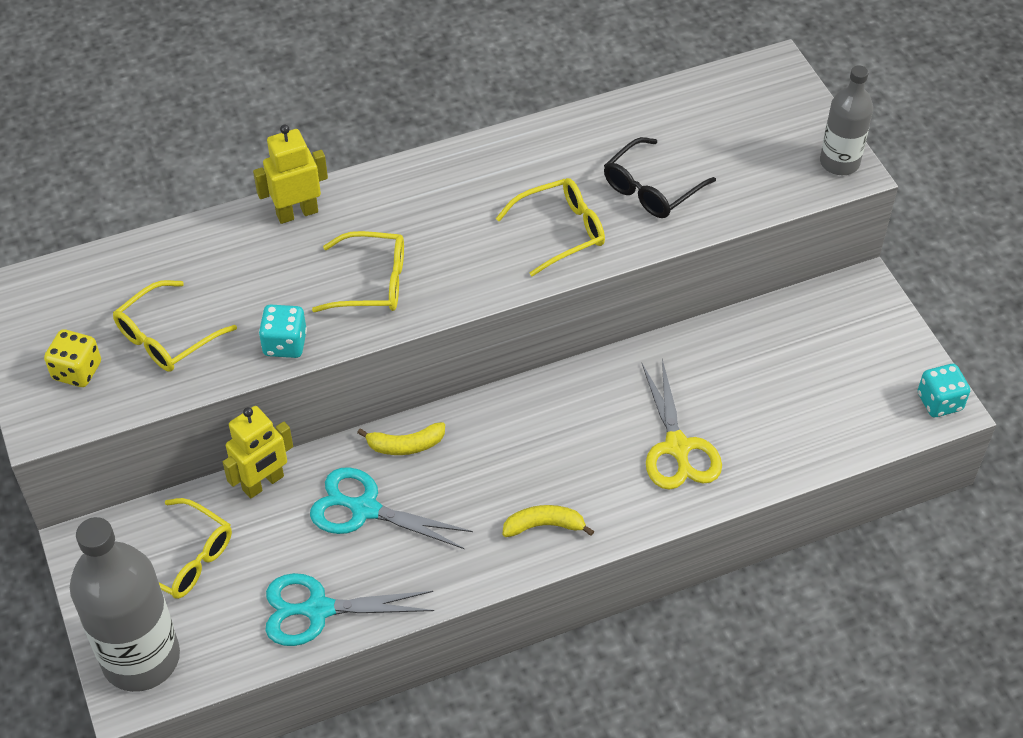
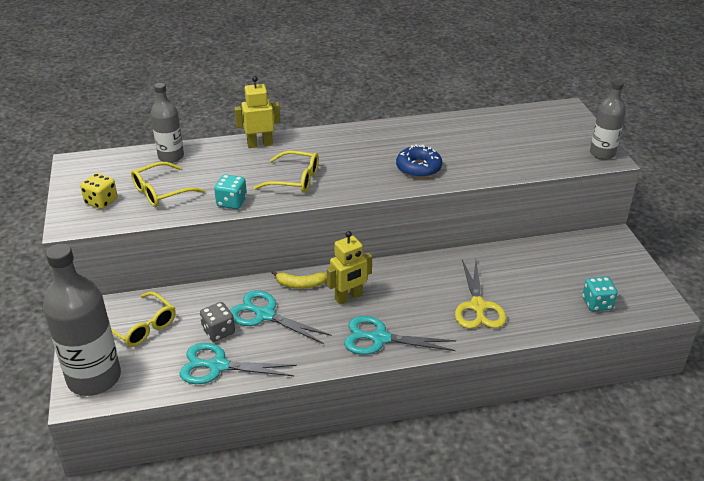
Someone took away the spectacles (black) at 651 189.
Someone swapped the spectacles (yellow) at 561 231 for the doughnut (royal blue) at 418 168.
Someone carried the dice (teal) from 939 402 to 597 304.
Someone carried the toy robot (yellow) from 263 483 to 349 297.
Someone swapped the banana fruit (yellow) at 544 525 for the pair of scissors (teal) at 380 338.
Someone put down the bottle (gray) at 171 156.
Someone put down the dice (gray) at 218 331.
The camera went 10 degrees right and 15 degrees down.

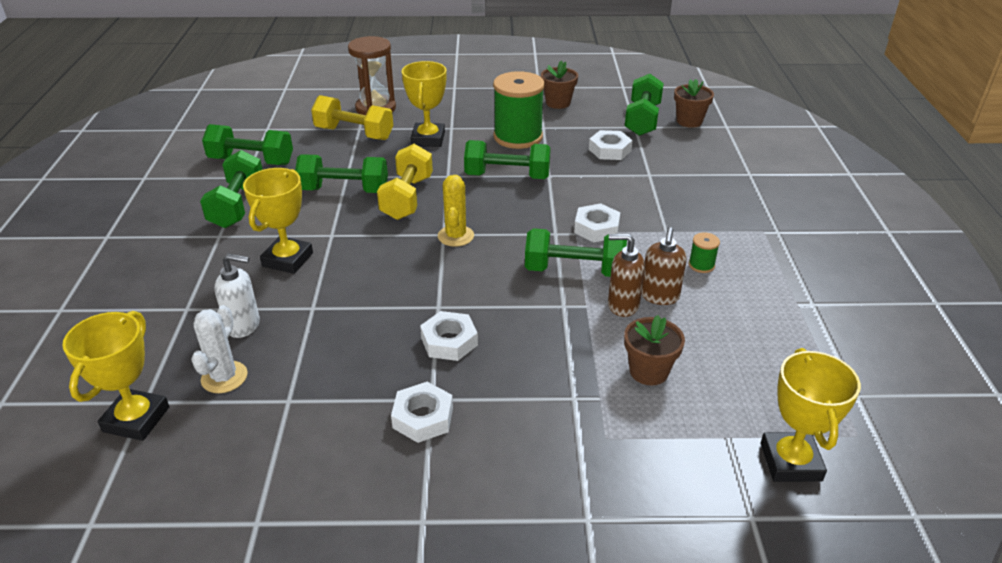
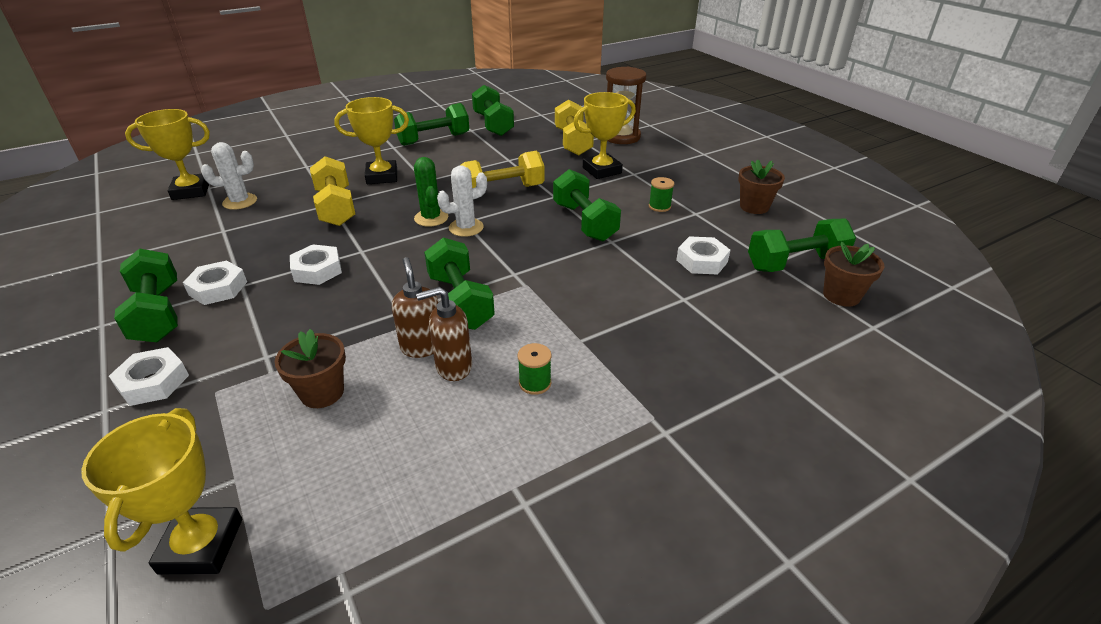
Someone scaled the reel of thread (emerald) at 518 137 by 0.42.
Someone carried the free weight (emerald) from 344 190 to 158 313.
Someone repainted the cactus (yellow) at 456 236, which became the cactus (white) at 466 227.
Someone carried the hexagon nut (white) from 596 228 to 153 382.
Someone took away the pump bottle (white) at 244 325.
Someone rotated the trophy (yellow) at 790 462 by 60 degrees counterclockwise.
Someone put down the free weight (yellow) at 336 207.
Someone put down the cactus (emerald) at 431 218.
The camera went 60 degrees right and 0 degrees up.

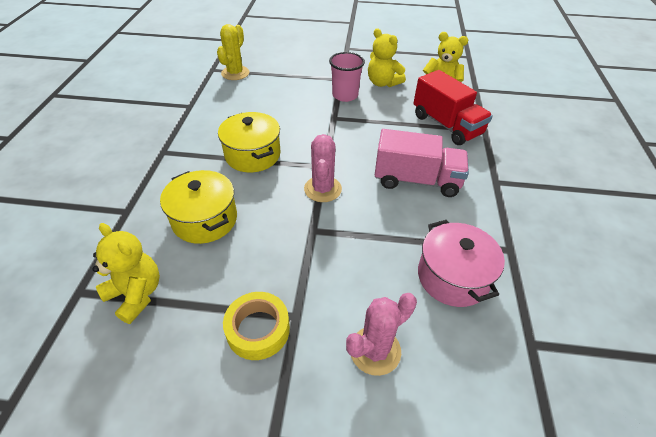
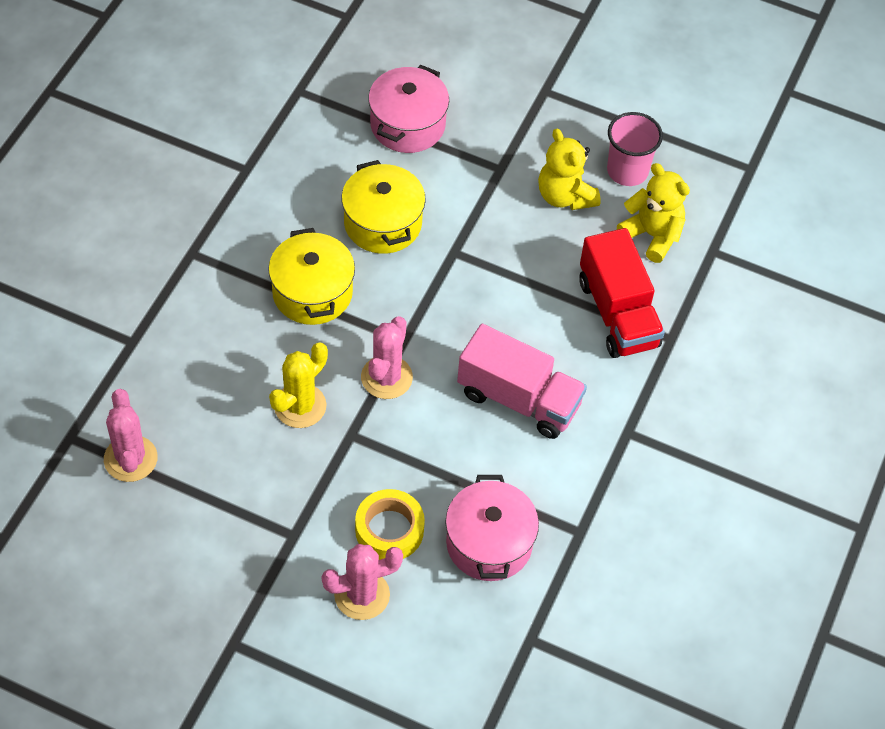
Someone carried the cactus (yellow) from 235 73 to 300 406.
Someone carried the cup (pink) from 345 95 to 627 171.
Someone carried the pot (yellow) from 205 219 to 382 223.
Someone swapped the teddy bear (yellow) at 136 294 for the cactus (pink) at 130 459.
Someone carried the sticky tape (yellow) from 258 329 to 389 530.
Someone put down the pot (pink) at 407 125.
The camera went 15 degrees right and 10 degrees up.

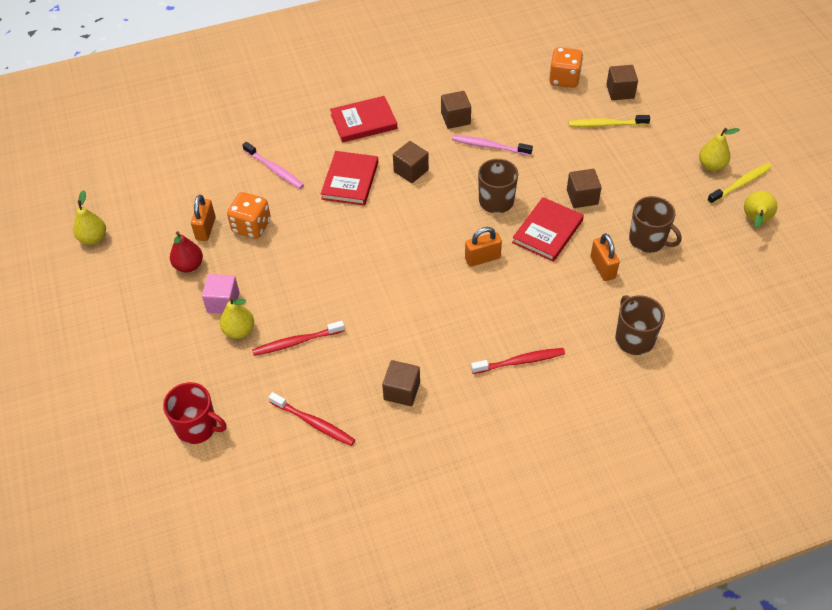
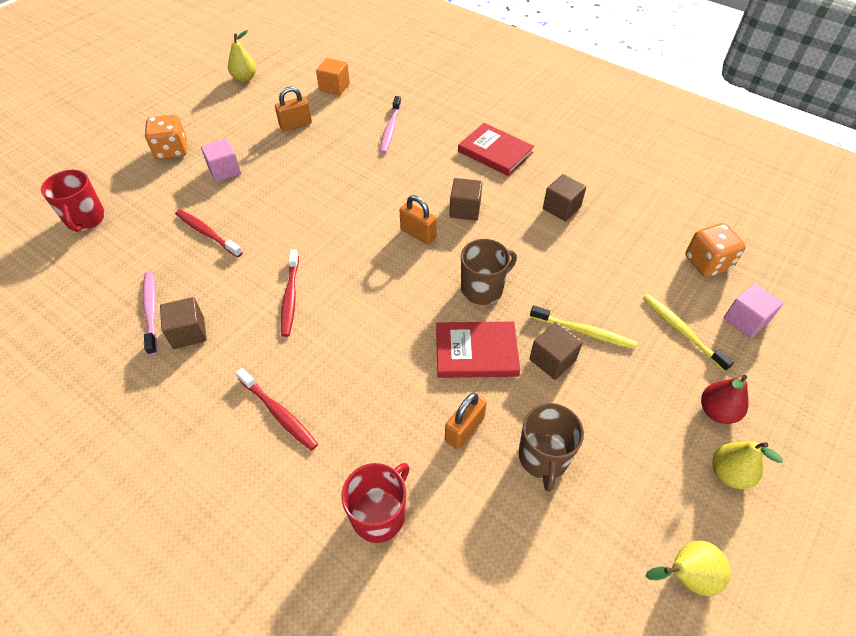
Someone repainted the block (russet) at 620 91, which became the block (pink) at 745 320.
Someone carried the toothbrush (pink) from 490 146 to 151 311.
Someone took away the book (scarlet) at 350 180.
Someone carried the toothbrush (yellow) from 740 184 to 584 331.
Someone carried the dice (orange) from 251 226 to 172 151.
Someone carried the lock (orange) from 482 258 to 418 234.
Someone carried the pear fruit (scarlet) from 189 266 to 717 411.
Someone repainted the coffee mug (russet) at 634 338, which became the coffee mug (scarlet) at 379 514.
Someone took away the pear fruit (yellow) at 239 331.
Someone carried the toothbrush (scarlet) from 313 423 to 290 297.
Someone put down the block (orange) at 334 87.
The camera went 55 degrees right and 0 degrees up.

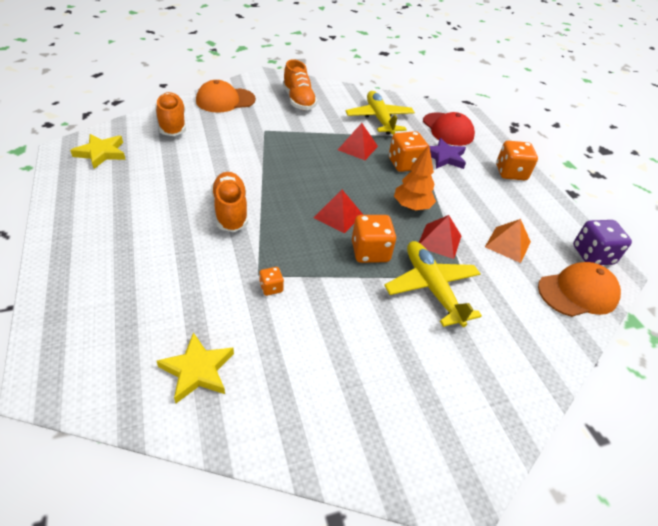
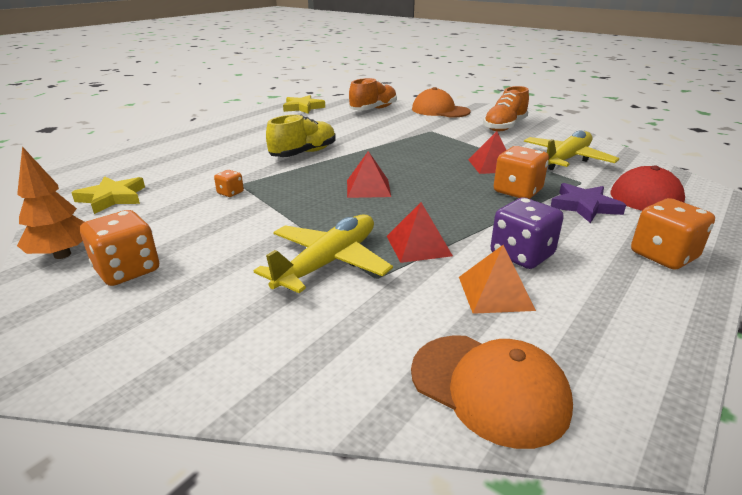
Someone carried the fir tree (orange) from 411 207 to 62 254.
Someone repainted the shoe (orange) at 230 211, which became the shoe (yellow) at 303 153.
Someone carried the dice (orange) from 370 252 to 127 270.
Someone carried the dice (purple) from 592 255 to 521 255.
The camera went 60 degrees right and 15 degrees down.

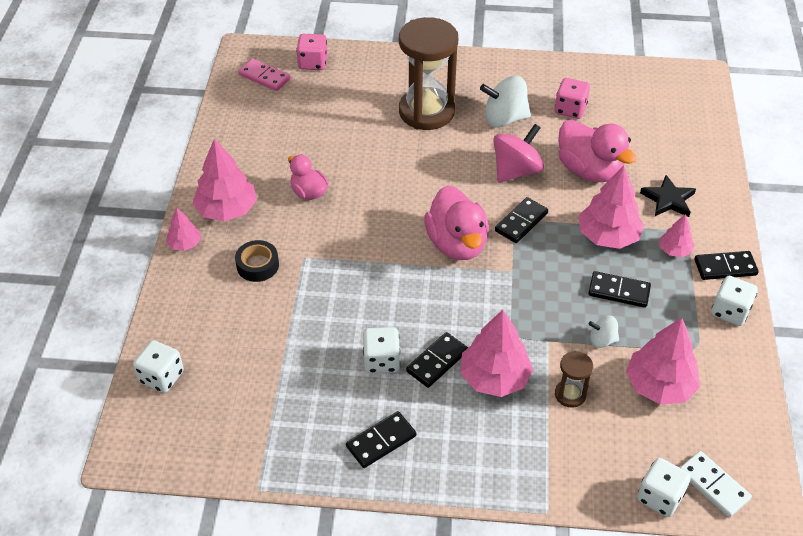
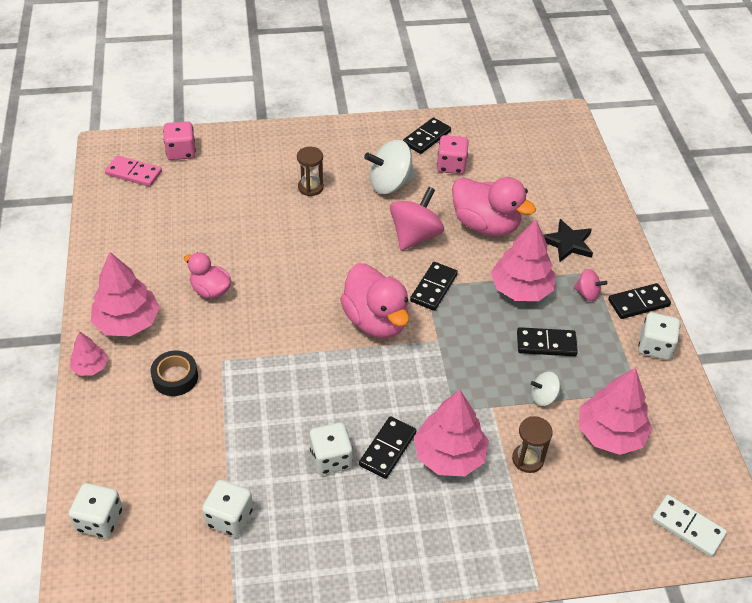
Someone scaled the sandglass (russet) at 426 112 by 0.45.
Someone swapped the fir tree (pink) at 674 250 for the whirligig (pink) at 587 293.
Someone carried the domino (black) from 381 441 to 426 137.
Someone carried the dice (white) from 659 497 to 229 517.
The camera went 15 degrees left and 0 degrees up.

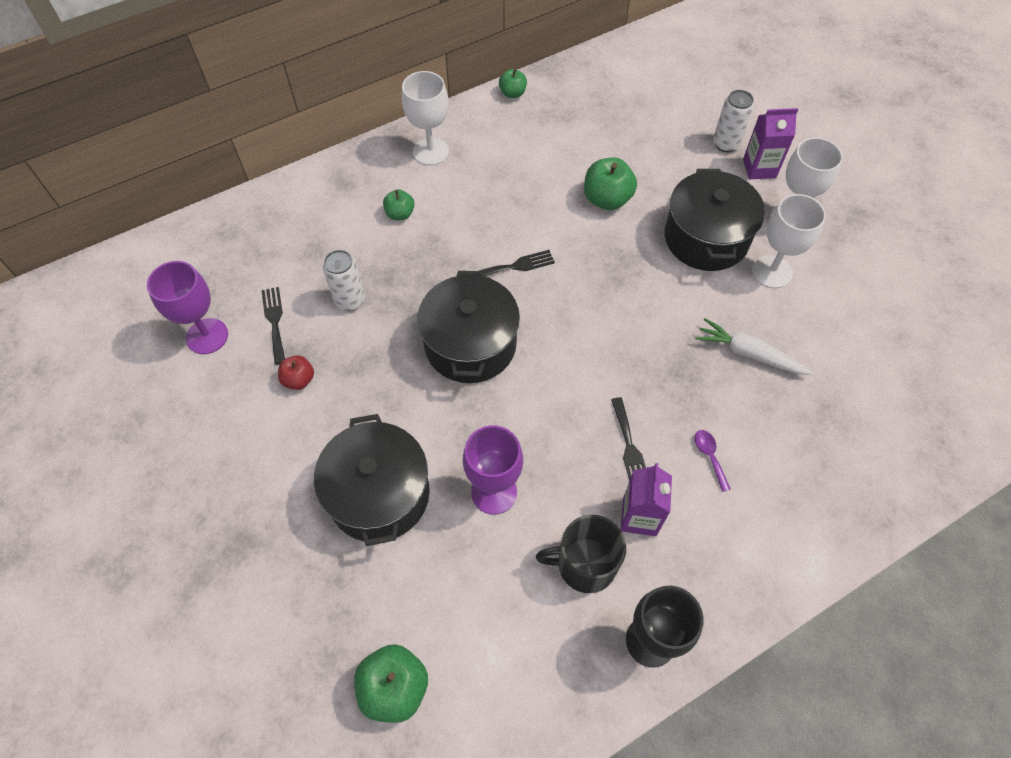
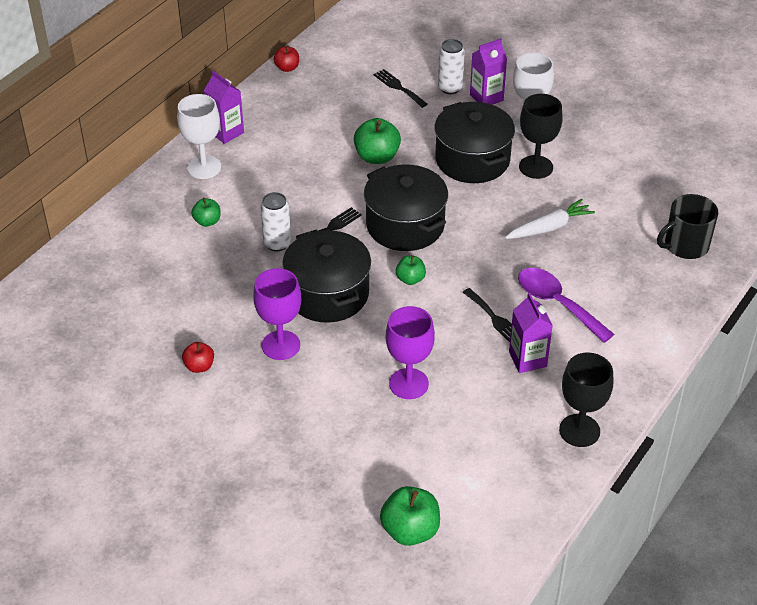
Someone carried the apple fruit (emerald) from 512 93 to 410 279.
Someone repainted the chalice (white) at 771 272, which became the chalice (black) at 536 167.
Someone carried the tin (white) from 350 301 to 277 243.
Someone carried the chalice (purple) from 207 336 to 281 345.
Someone carried the table fork (black) from 275 321 to 398 87.
Someone rotated the root vegetable (white) at 749 354 by 150 degrees clockwise.
Someone carried the pot (black) from 379 494 to 405 225.
Someone scaled the tablespoon (purple) at 710 457 by 2.13.
Someone carried the coffee mug (black) from 585 564 to 685 245.
Someone put down the apple fruit (scarlet) at 287 68.
Someone put down the milk carton (purple) at 226 132.
The camera went 25 degrees left and 15 degrees down.

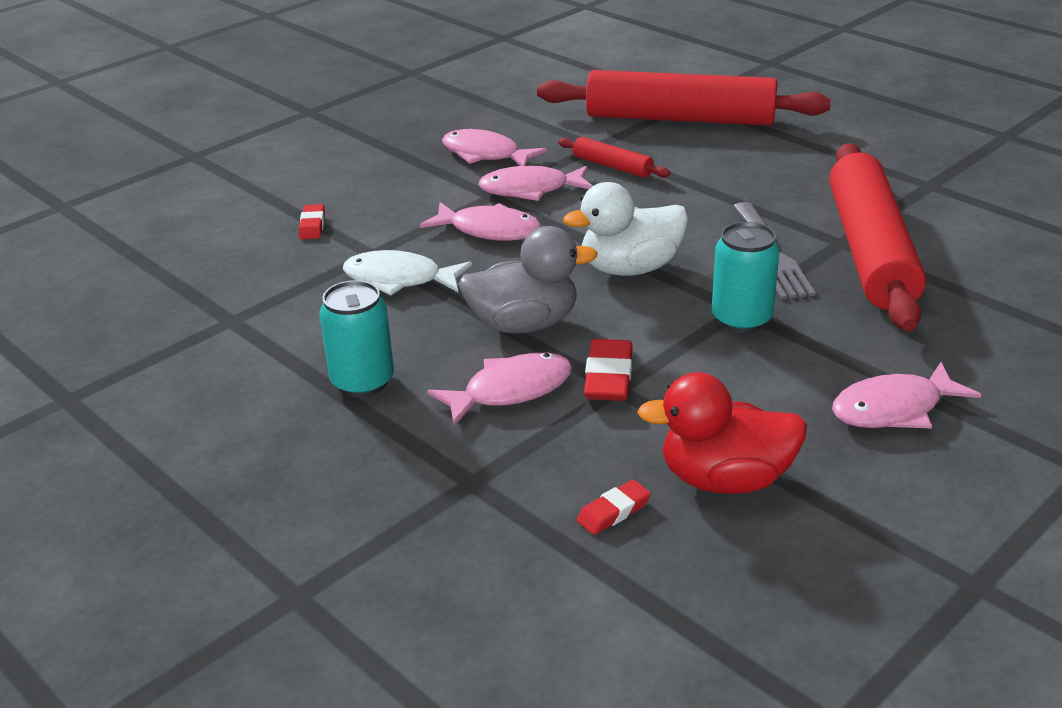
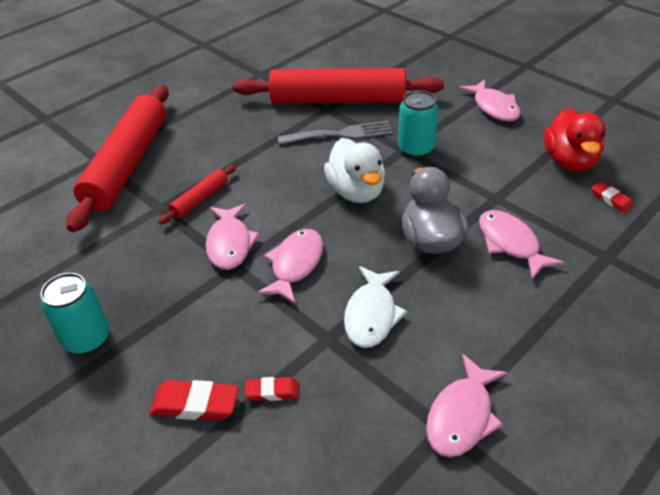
Someone carried the fish figure (pink) from 485 154 to 462 415.
Someone carried the tin (teal) from 362 382 to 87 339.
Someone carried the pencil eraser (scarlet) from 609 377 to 195 404.
The camera went 90 degrees left and 10 degrees up.

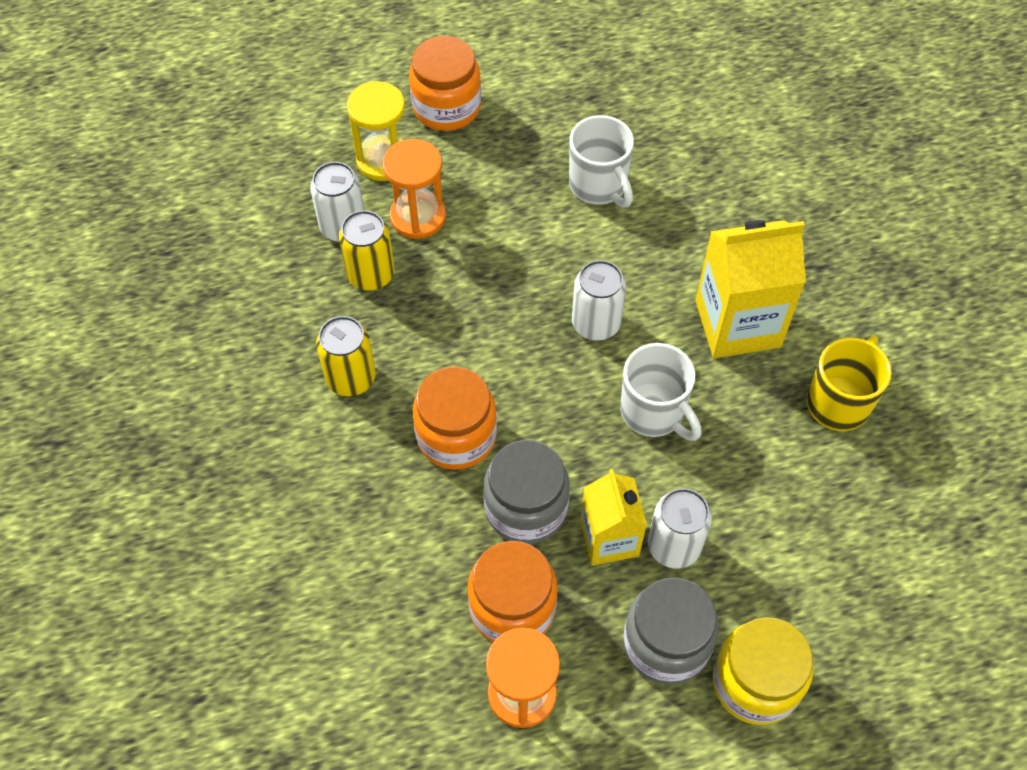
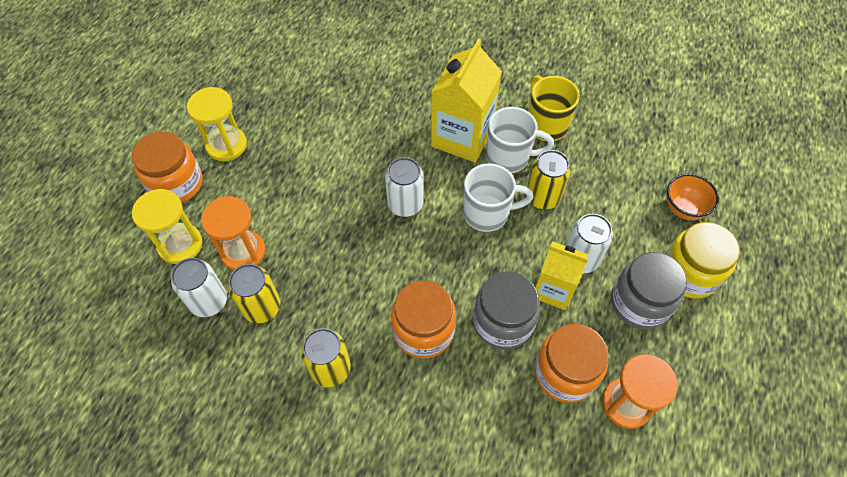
Someone carried the coffee mug (white) from 599 185 to 509 157.
Someone put down the sandglass (yellow) at 226 145.
Someone put down the tin (yellow) at 542 197.
Someone put down the bowl (orange) at 683 209.
The camera went 55 degrees left and 0 degrees up.

